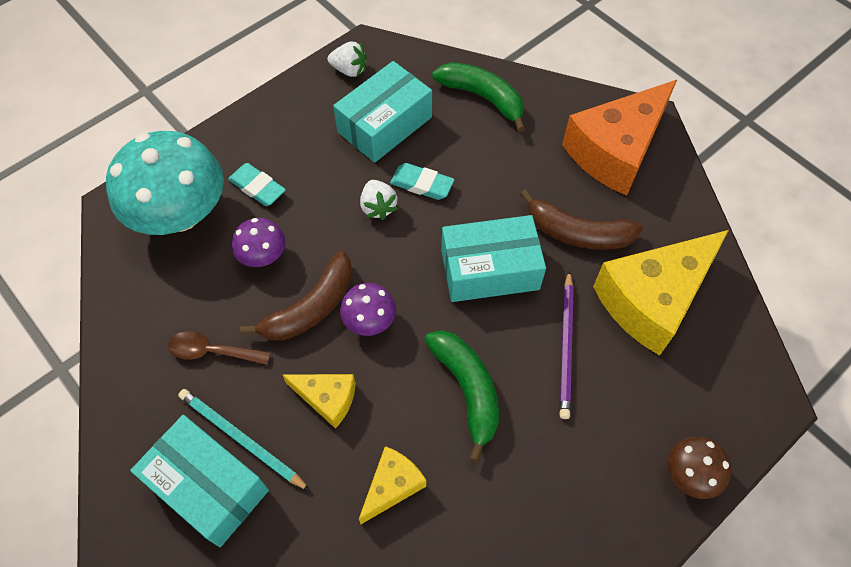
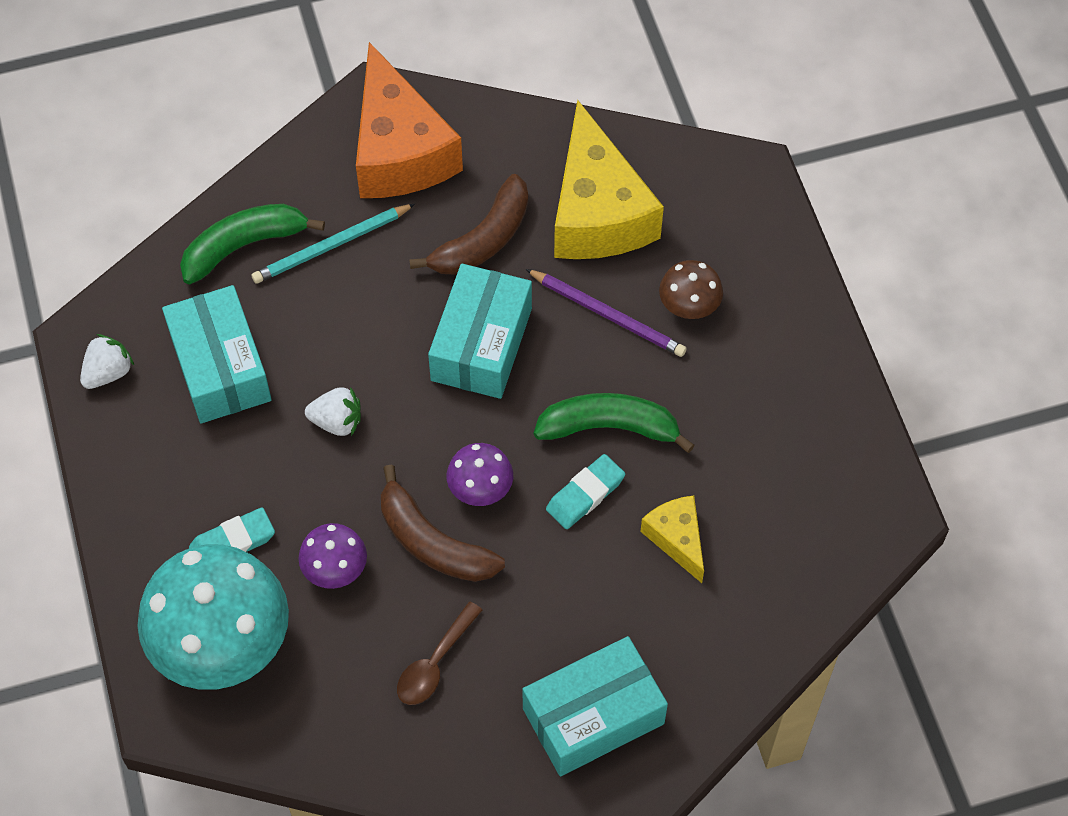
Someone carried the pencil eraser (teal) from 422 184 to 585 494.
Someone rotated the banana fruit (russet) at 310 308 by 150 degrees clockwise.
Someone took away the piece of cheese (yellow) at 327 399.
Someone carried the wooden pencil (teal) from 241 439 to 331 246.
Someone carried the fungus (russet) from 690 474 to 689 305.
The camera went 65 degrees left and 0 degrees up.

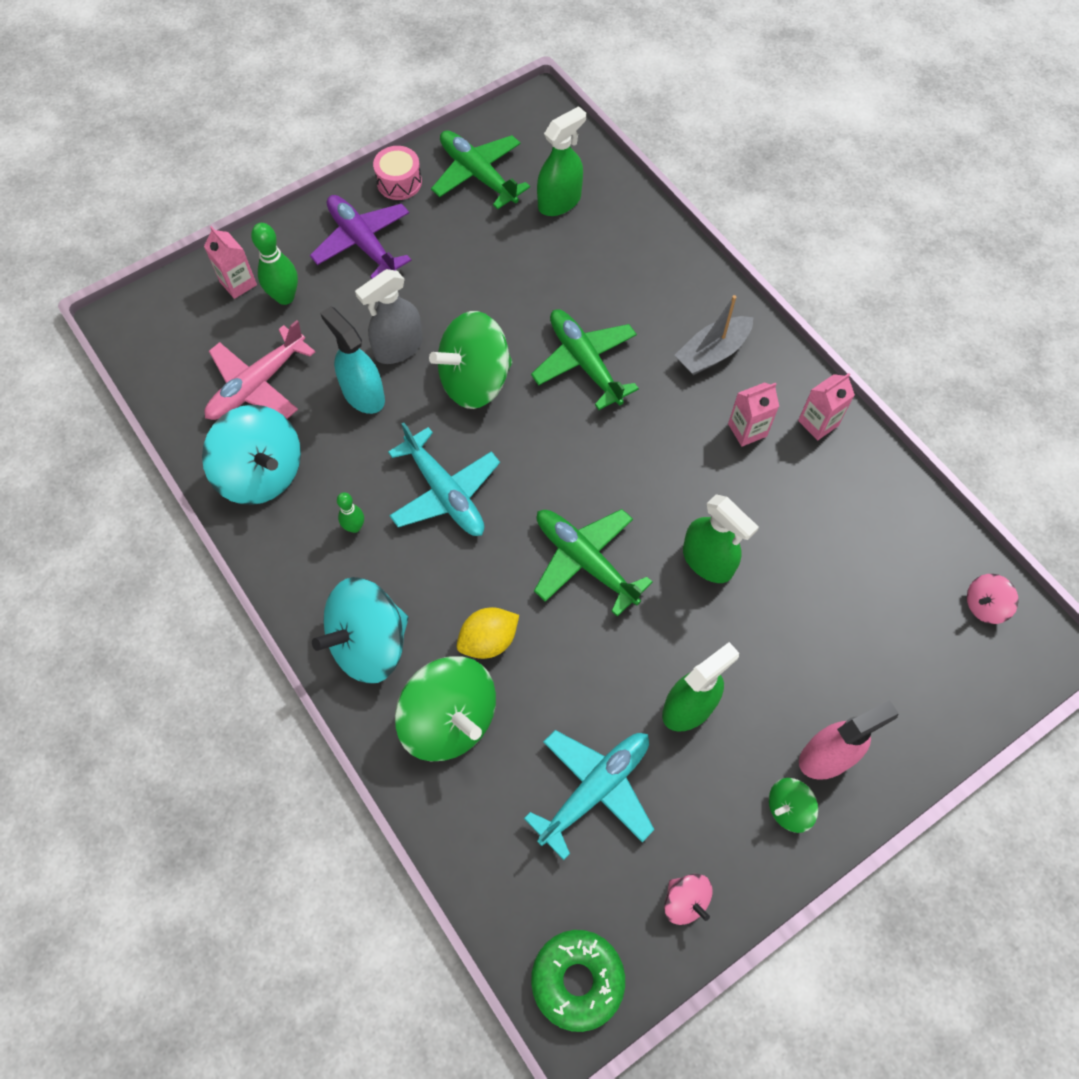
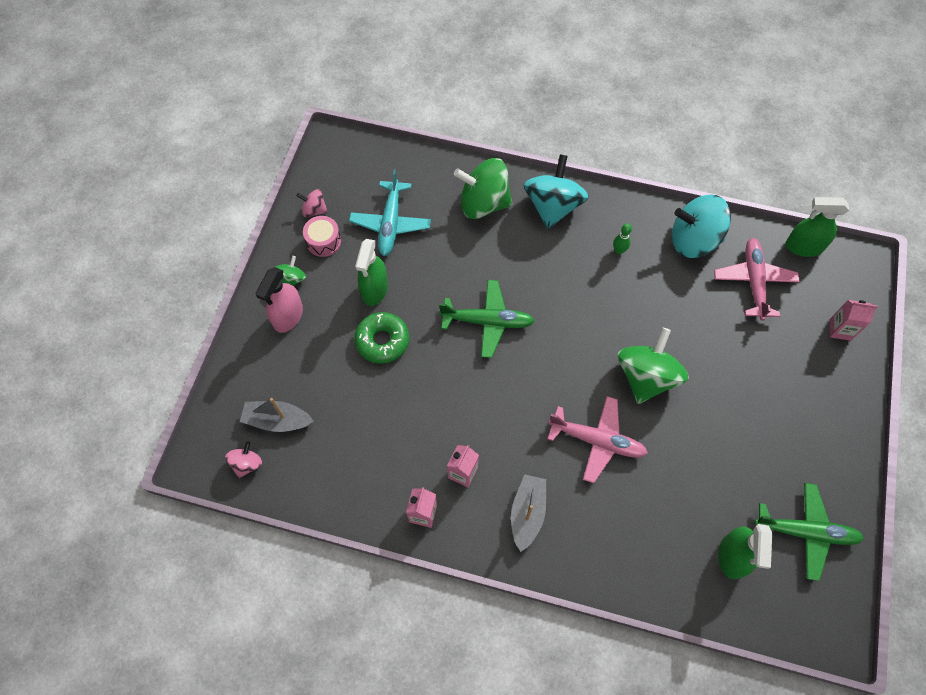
Someone carried the drum (pink) from 399 182 to 323 241.
Someone took away the plane (purple) at 363 243.
Someone took away the tenpin (emerald) at 285 297.
Someone took away the spray bottle (gray) at 398 348.
Someone took away the spray bottle (teal) at 363 394.
Someone repainted the plane (emerald) at 585 363, which became the plane (pink) at 597 441.
Someone took away the plane (teal) at 444 492.
Someone carried the spray bottle (emerald) from 707 561 to 803 247.
Someone took away the lemon (yellow) at 488 640.
Someone carried the doughnut (emerald) from 577 980 to 382 341.
Someone put down the boat (gray) at 277 420.
The camera went 140 degrees right and 0 degrees up.

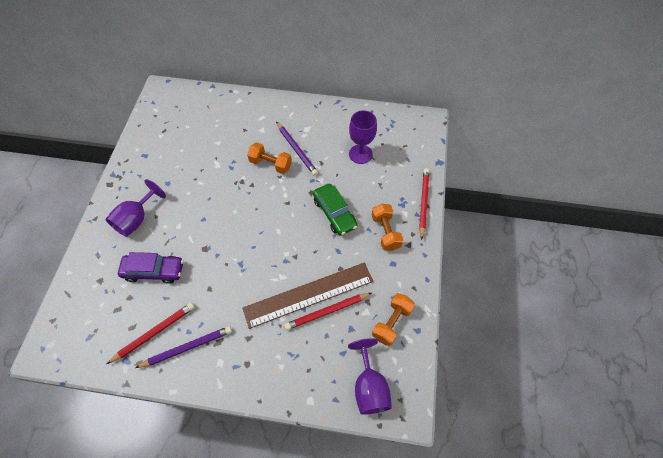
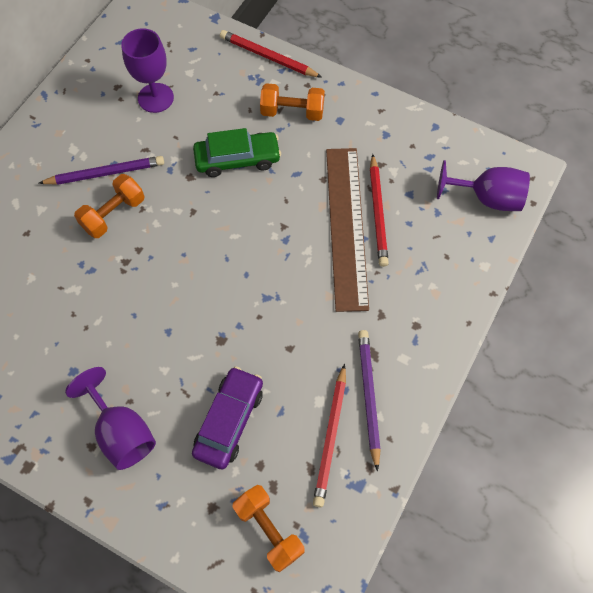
Someone carried the free weight (orange) from 392 322 to 269 530.
Someone rotated the wooden pencil (scarlet) at 154 332 by 150 degrees counterclockwise.
The camera went 70 degrees left and 5 degrees up.

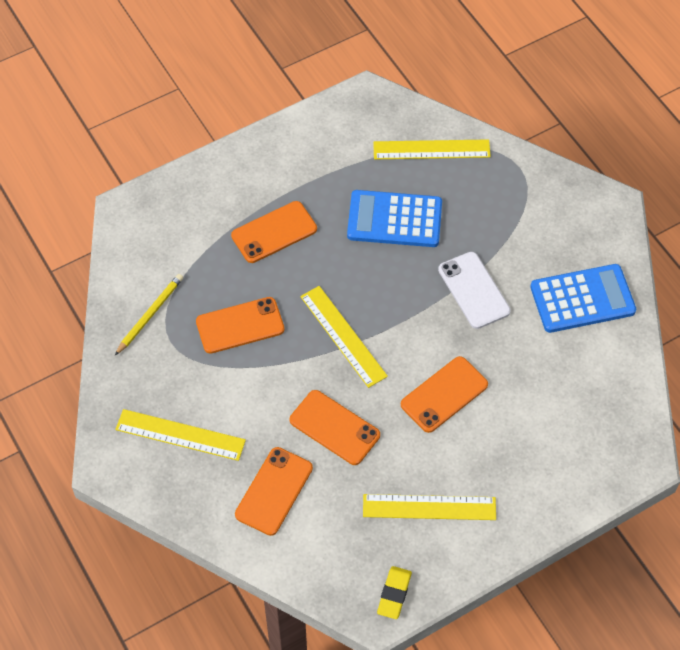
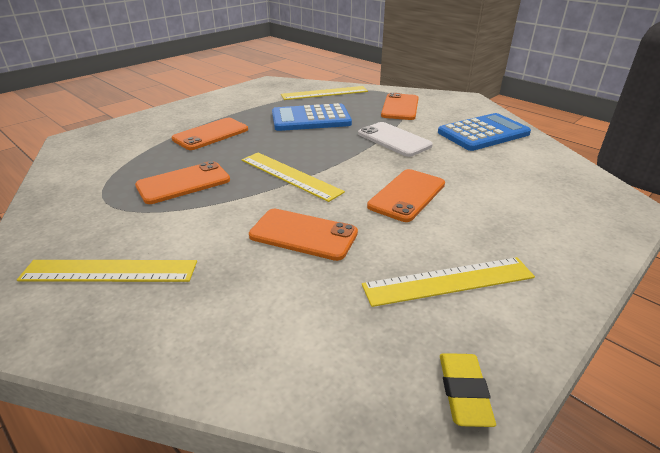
Someone took away the wooden pencil (yellow) at 150 314.
Someone carried the smartphone (orange) from 274 491 to 400 107.
The camera went 15 degrees left and 25 degrees down.

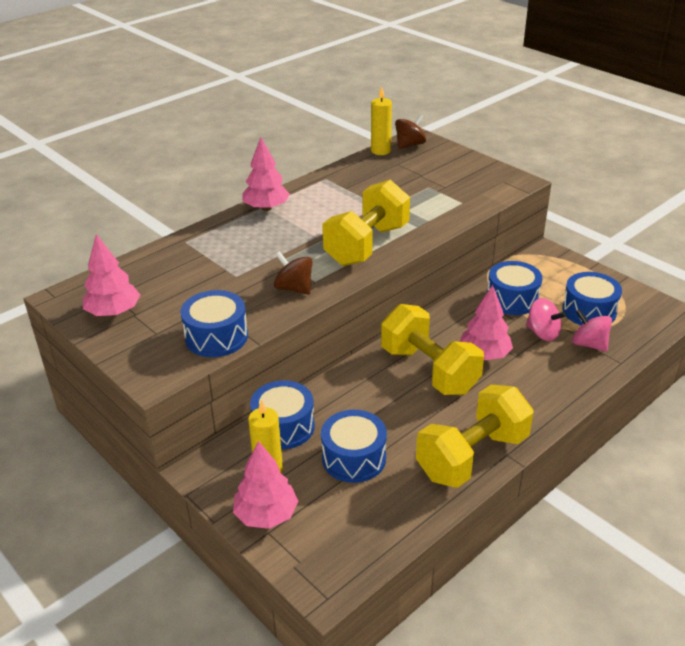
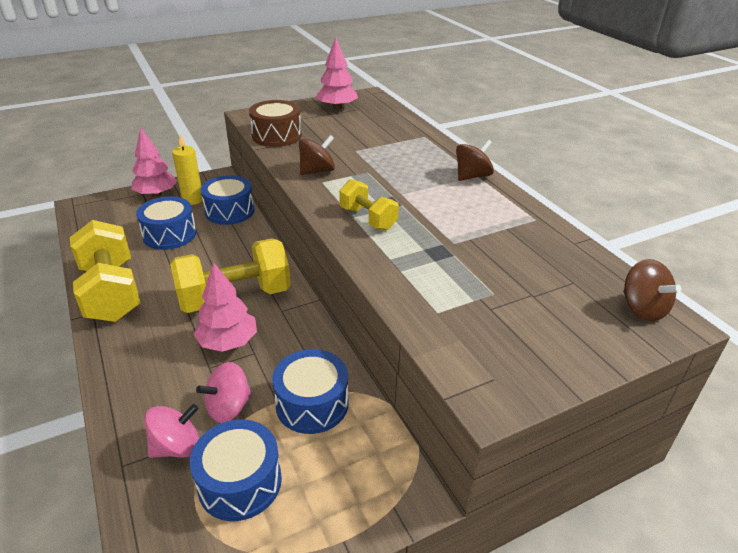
Someone took away the wax candle (yellow) at 380 151.
Someone swapped the fir tree (pink) at 266 208 for the whirligig (russet) at 472 176.
Someone scaled the free weight (yellow) at 367 245 by 0.55.
Someone repainted the drum (royal blue) at 216 337, which became the drum (russet) at 276 136.
The camera went 105 degrees right and 0 degrees up.

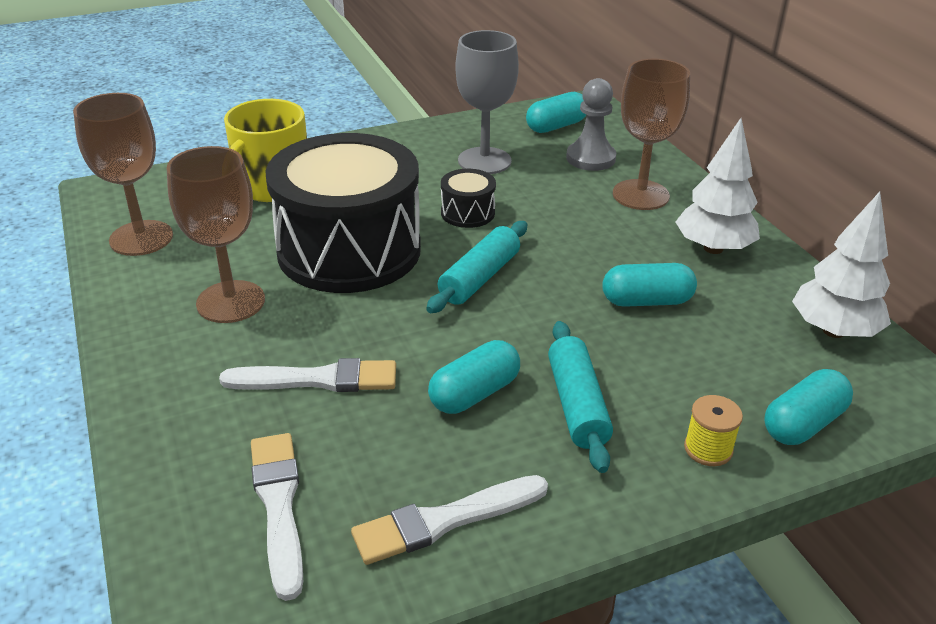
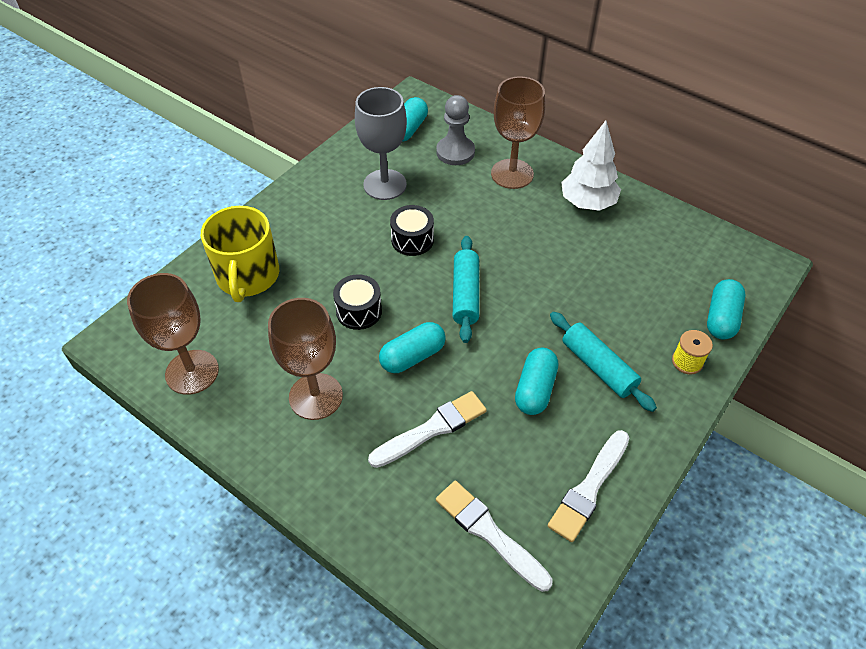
Someone scaled the drum (black) at 349 250 by 0.40.
Someone took away the fir tree (white) at 833 331.
Someone carried the pill shape (teal) from 646 301 to 413 356.
The camera went 30 degrees left and 15 degrees up.

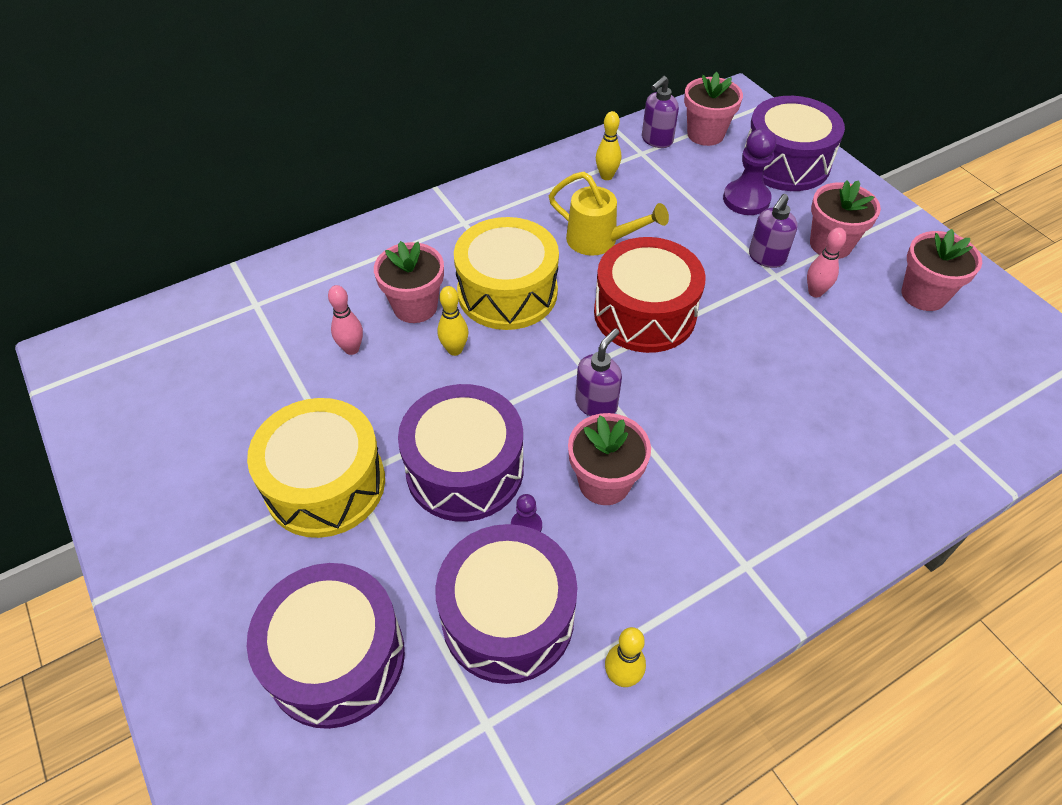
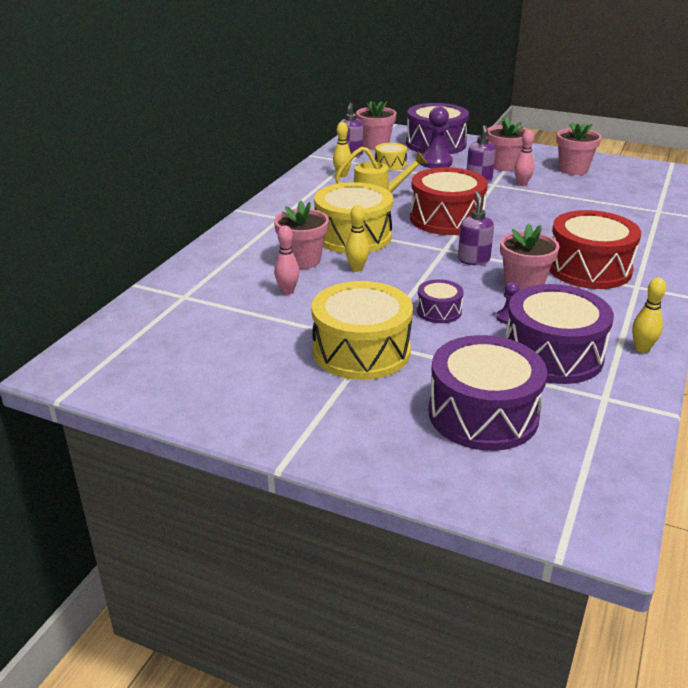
Someone scaled the drum (purple) at 465 469 by 0.49.
Someone put down the drum (yellow) at 390 164.
Someone put down the drum (scarlet) at 589 268.
The camera went 35 degrees left and 20 degrees down.

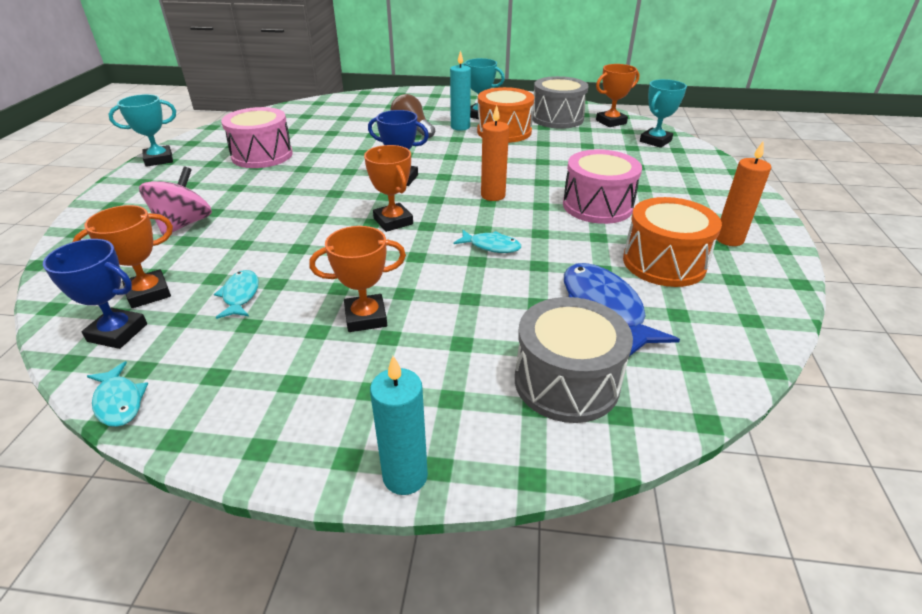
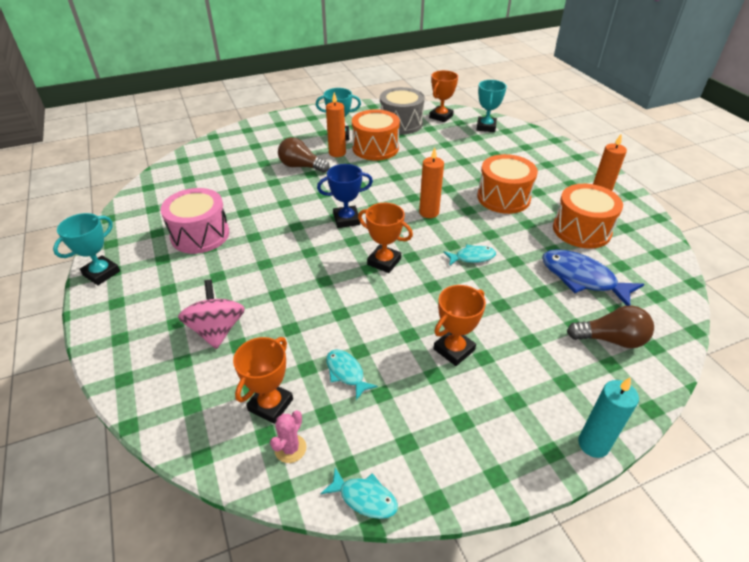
Someone repainted the wax candle (teal) at 460 127, which became the wax candle (orange) at 337 153.
Someone repainted the drum (pink) at 597 206, which became the drum (orange) at 503 198.
Someone swapped the trophy (royal blue) at 117 333 for the cactus (pink) at 290 448.
Someone swapped the drum (gray) at 566 382 for the light bulb (russet) at 611 339.
The camera went 30 degrees left and 5 degrees up.

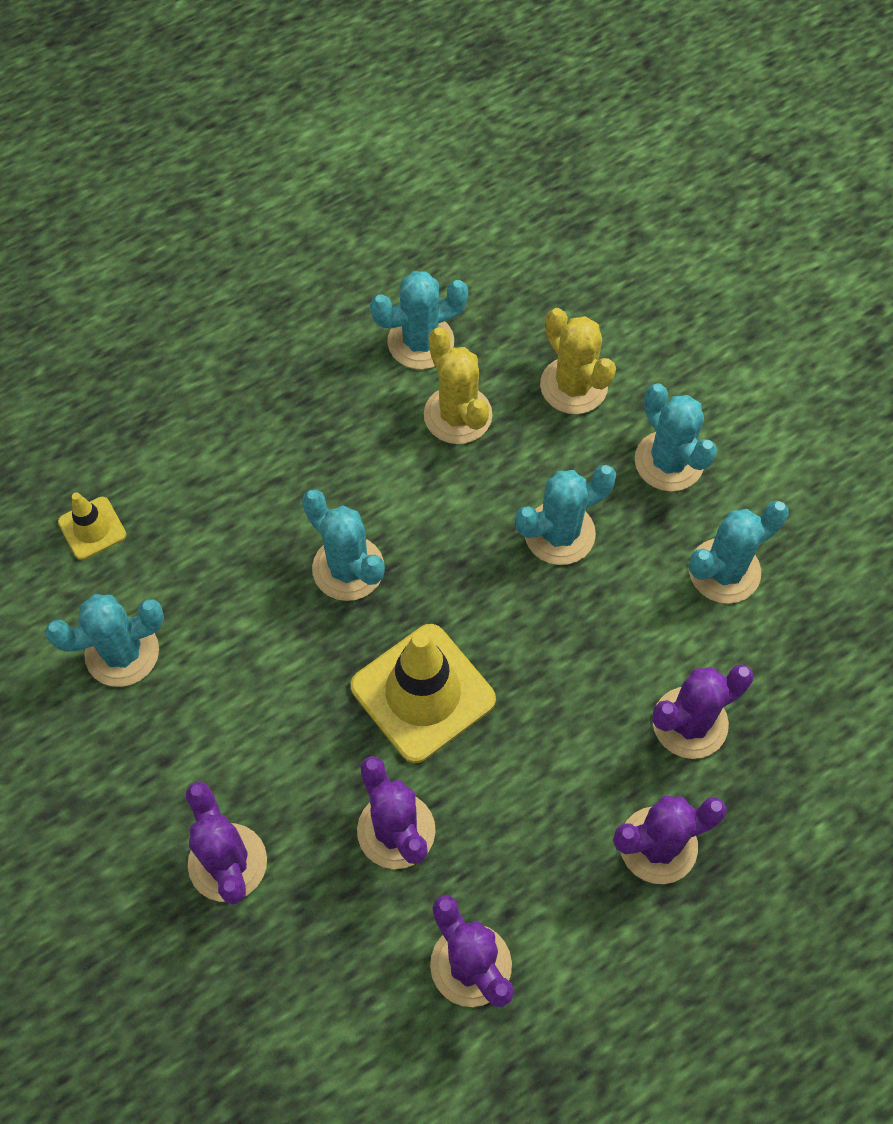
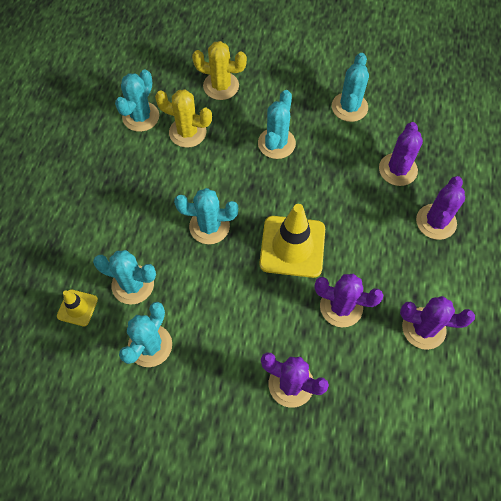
Someone carried the cactus (teal) from 669 461 to 133 285.
The camera went 45 degrees left and 0 degrees up.

